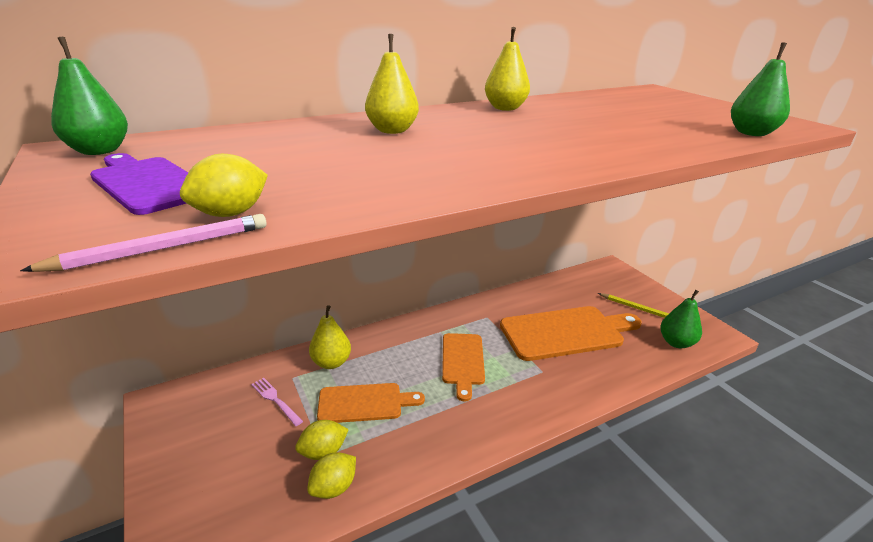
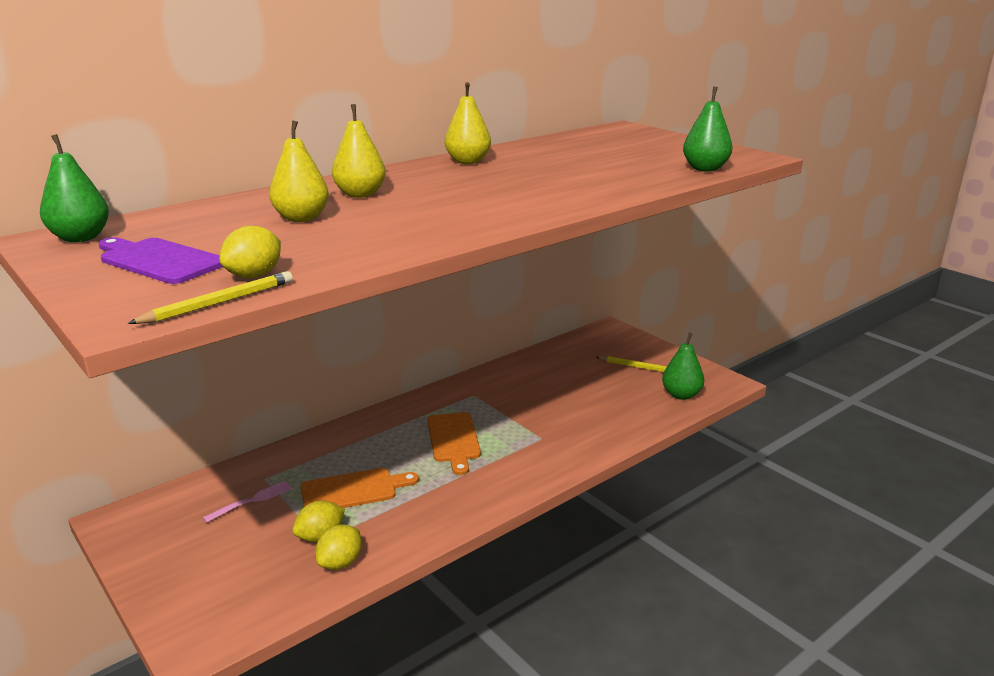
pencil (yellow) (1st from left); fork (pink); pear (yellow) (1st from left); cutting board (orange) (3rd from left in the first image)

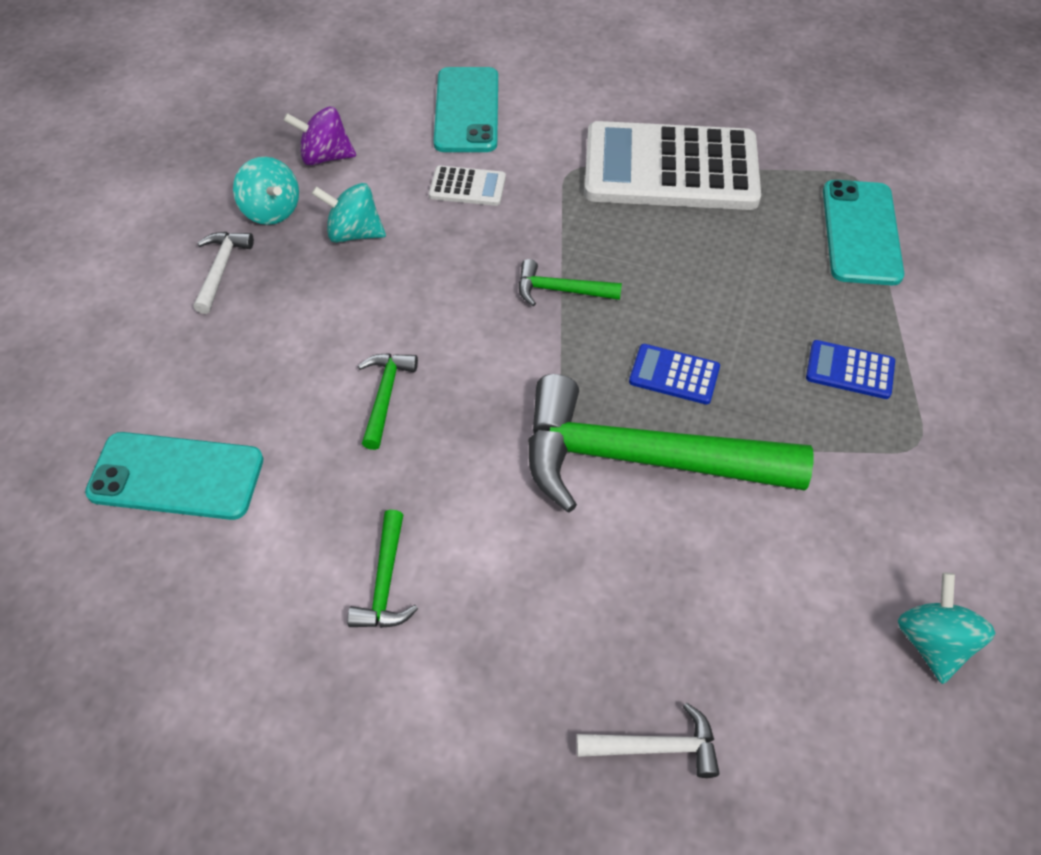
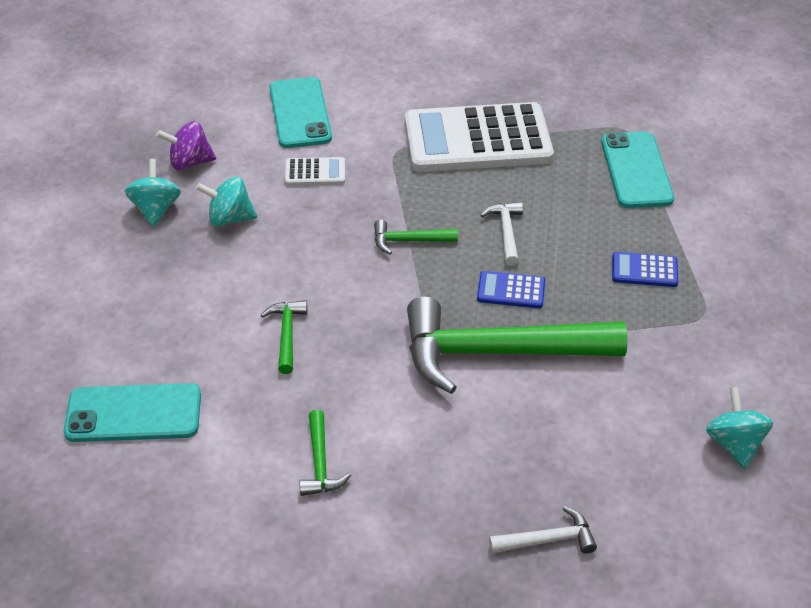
spinning top (turquoise) (1st from left); hammer (white) (1st from left)

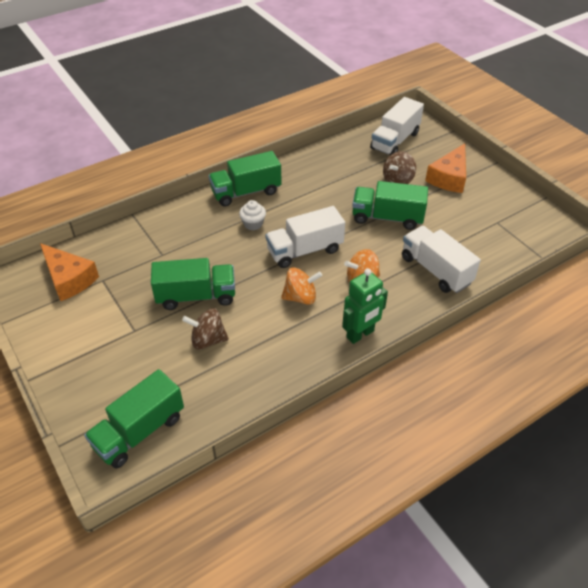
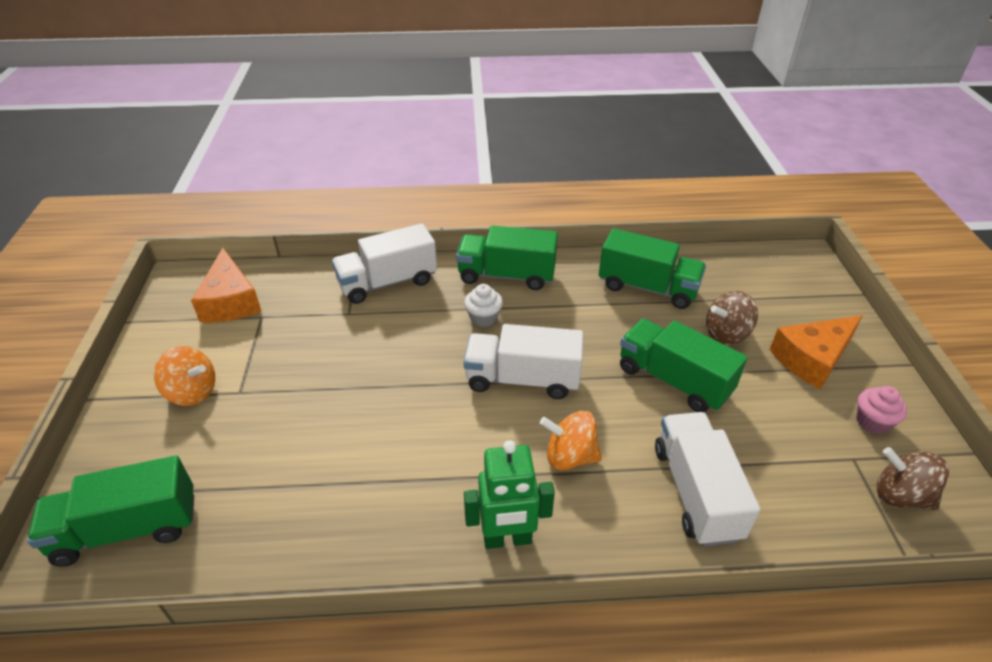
spinning top (orange) (1st from left); truck (white) (1st from left); truck (green) (3rd from left); cupcake (pink); spinning top (brown) (2nd from left)

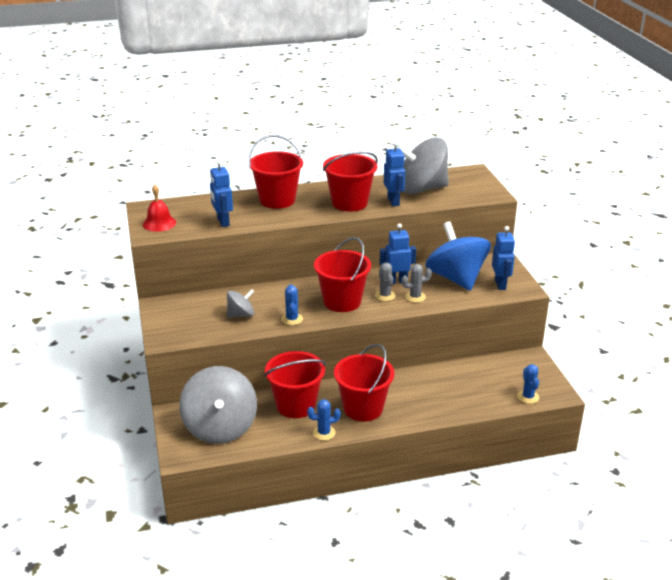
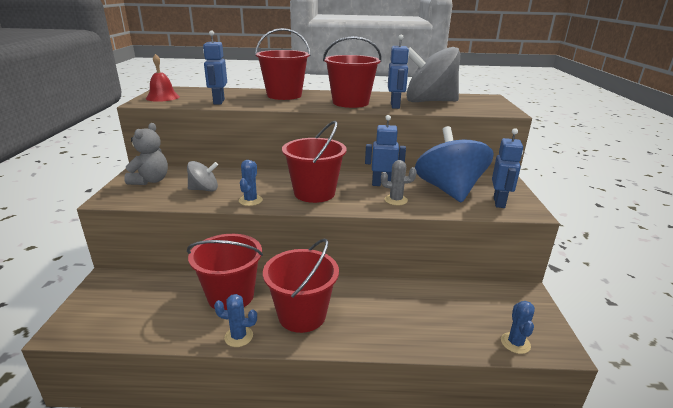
teddy bear (grey); spinning top (grey) (1st from left in the first image); cactus (grey) (1st from left in the first image)

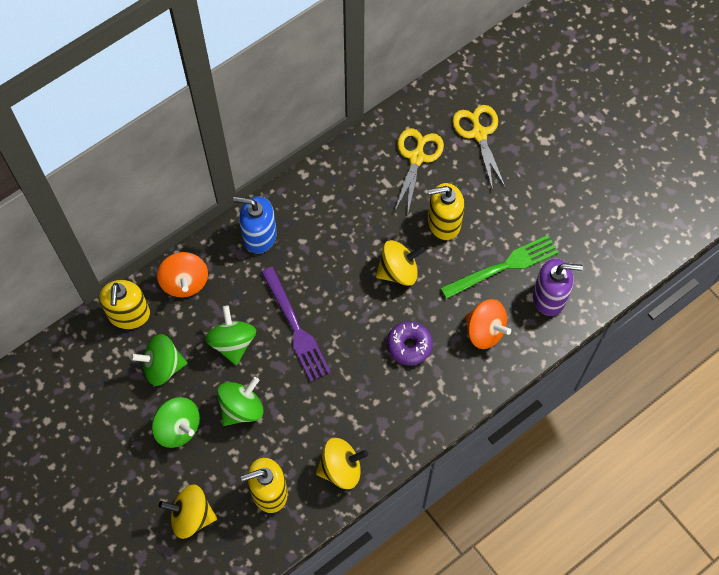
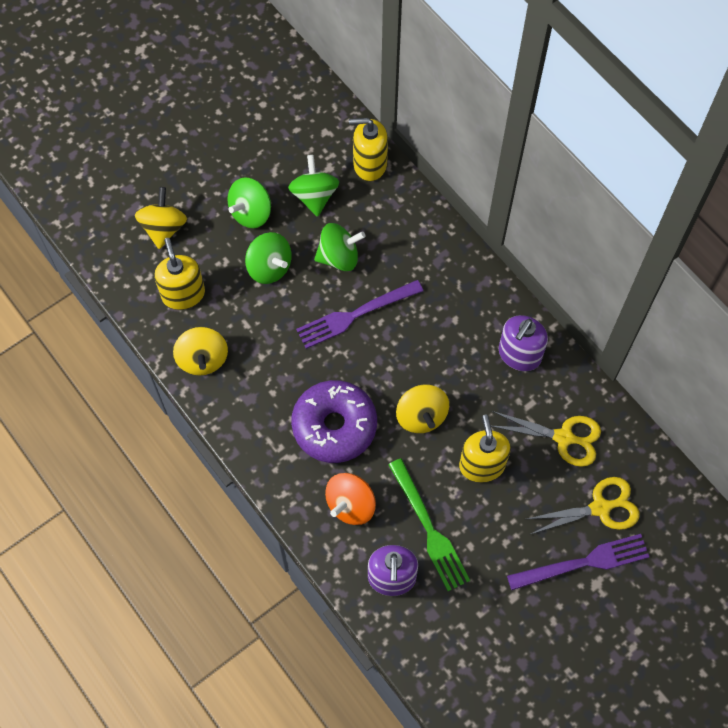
donut (purple); soap dispenser (purple) (2nd from left); fork (purple) (2nd from left); spinning top (orange) (1st from left in the first image); soap dispenser (blue)

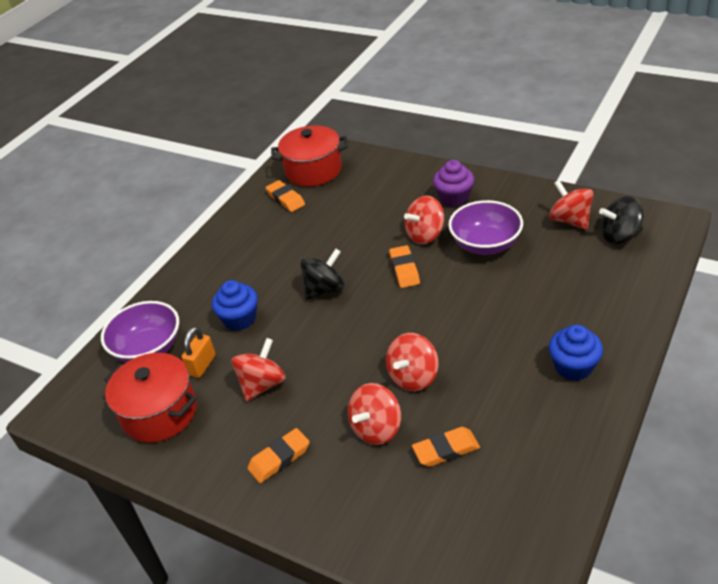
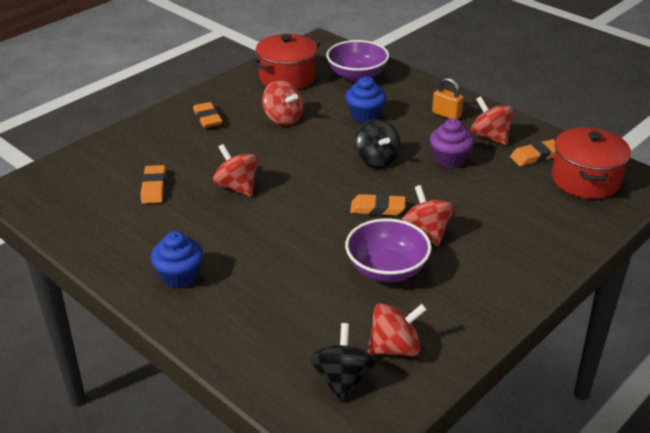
cupcake (purple); padlock (orange); spinning top (red) (5th from left)

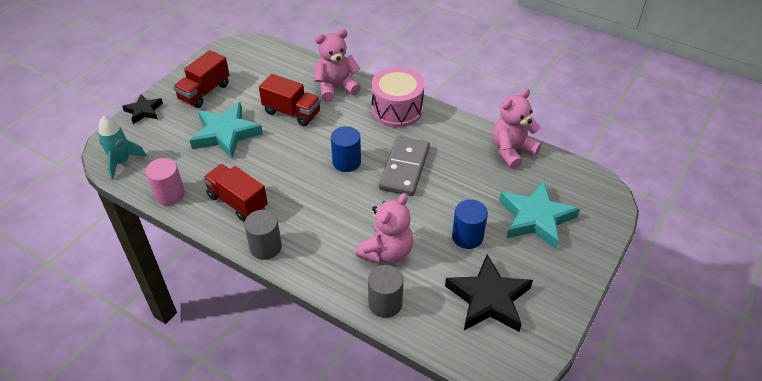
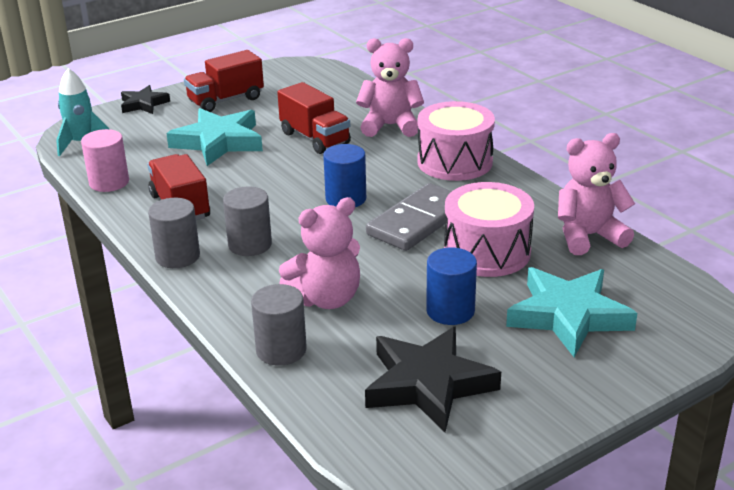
cylinder (grey) (2nd from left); drum (pink) (2nd from left)

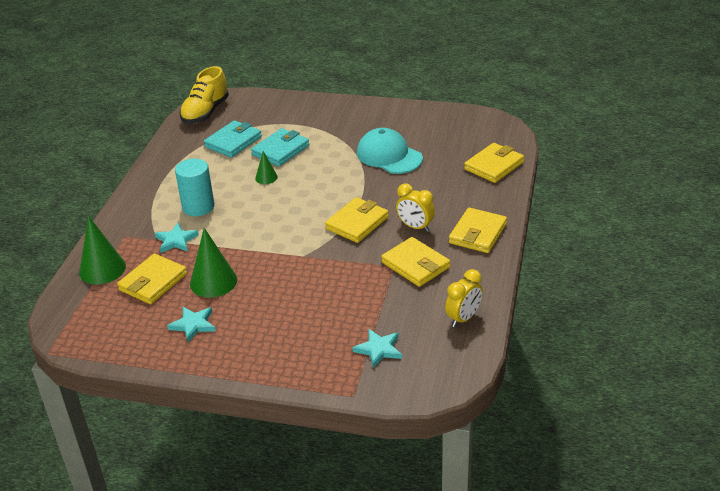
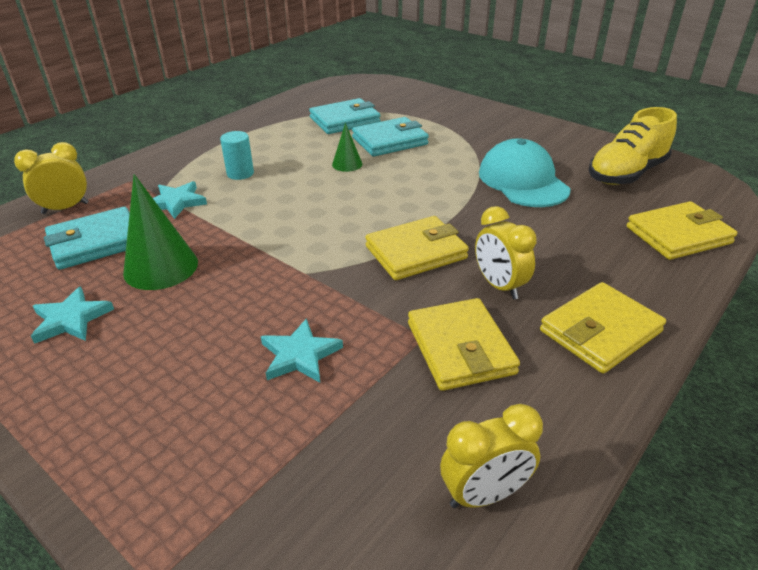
clock (yellow) (1st from left); wallet (turquoise) (1st from left); cylinder (turquoise); star (turquoise) (3rd from left); shoe (yellow)

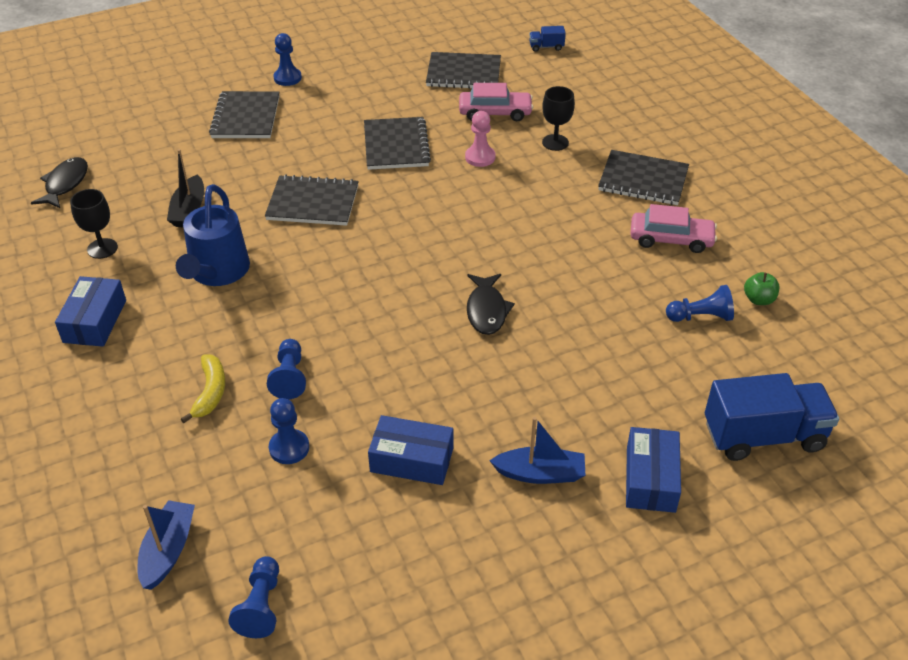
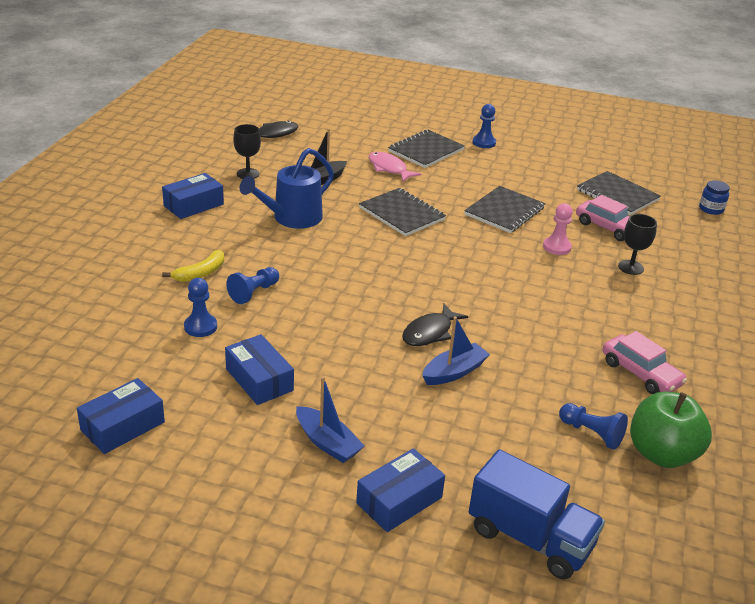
box (blue) (1st from left); fish (pink); boat (blue) (2nd from left); apple (green); jar (blue); pawn (blue) (1st from left in the first image); notebook (black) (5th from left in the first image)

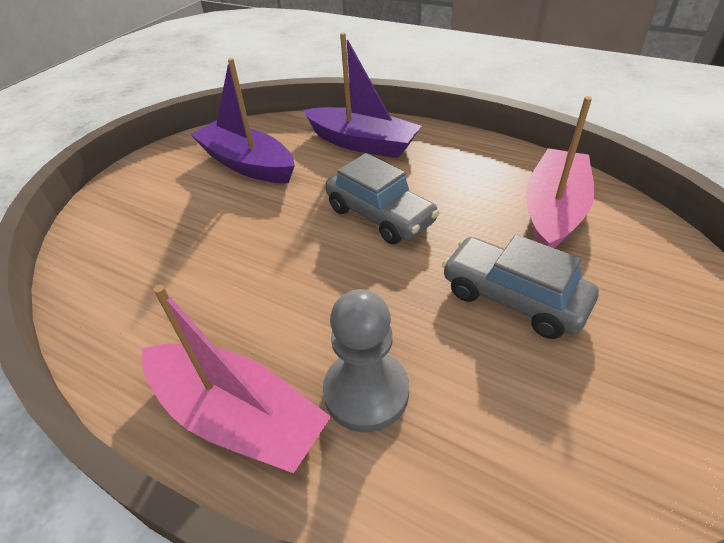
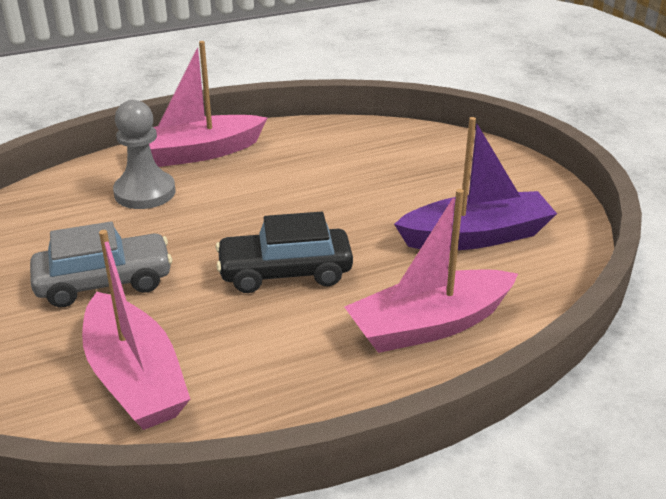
car (black); boat (pink) (3rd from left)

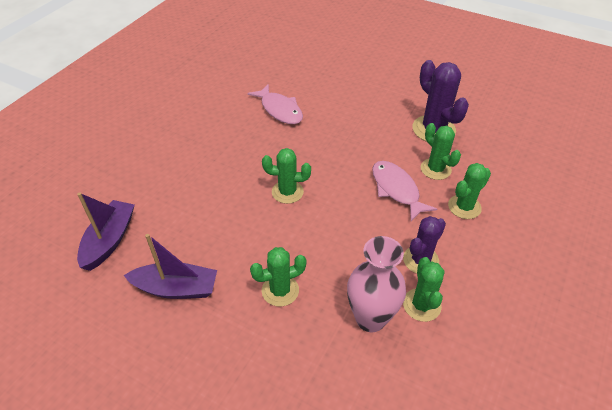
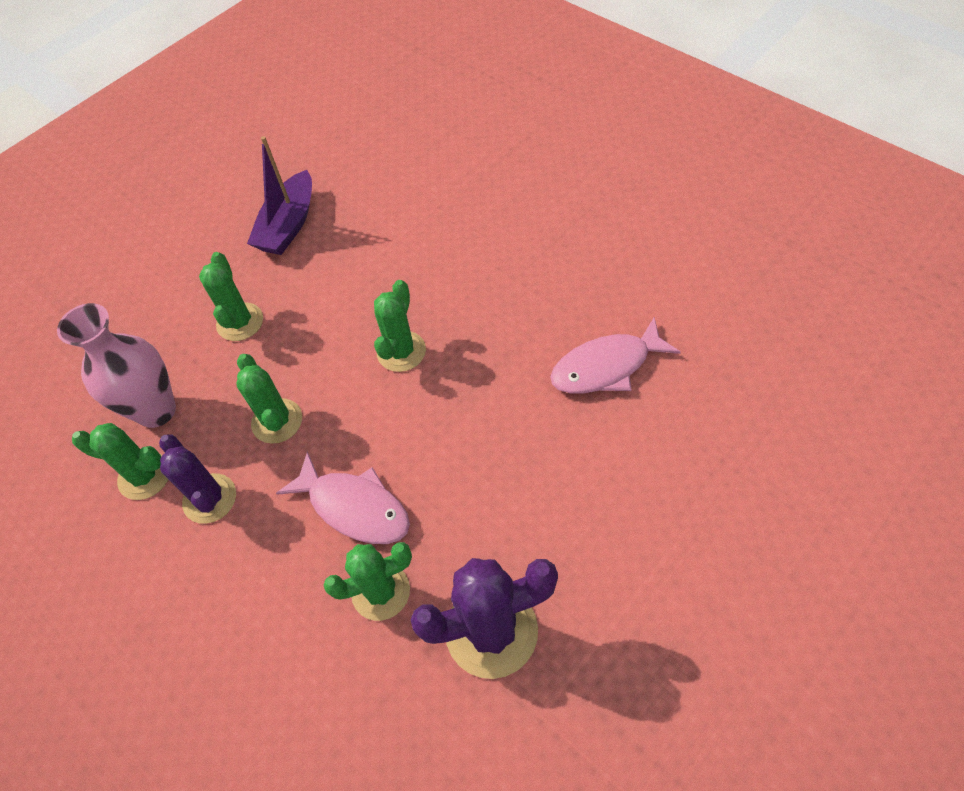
cactus (green) (3rd from left); fish (pink) (1st from left); boat (purple) (1st from left in the first image)

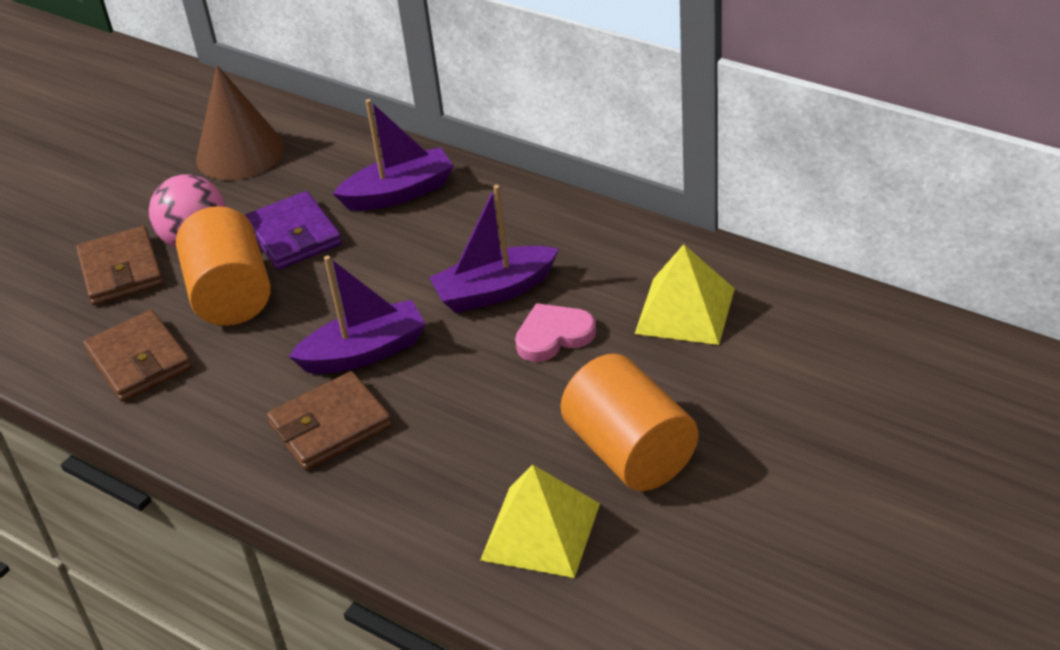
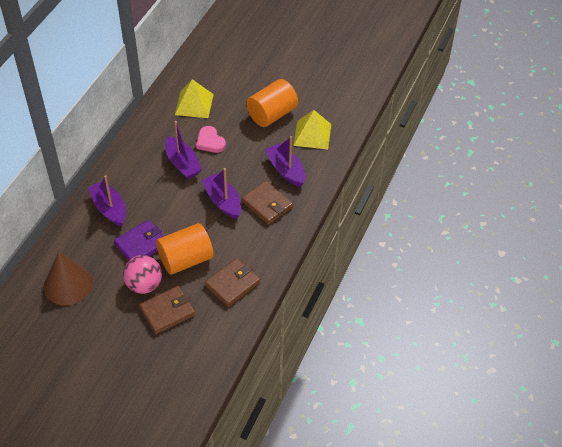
boat (purple) (4th from left)

